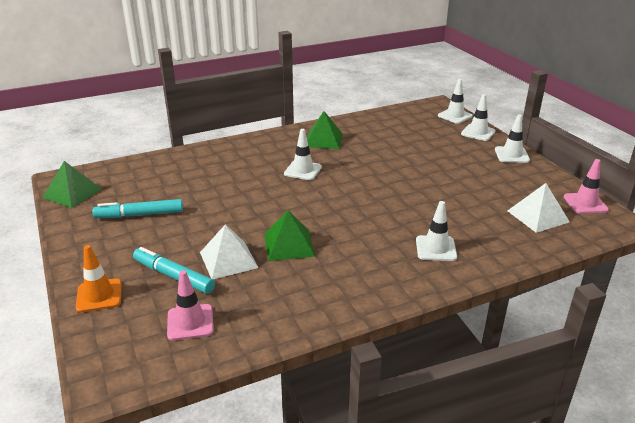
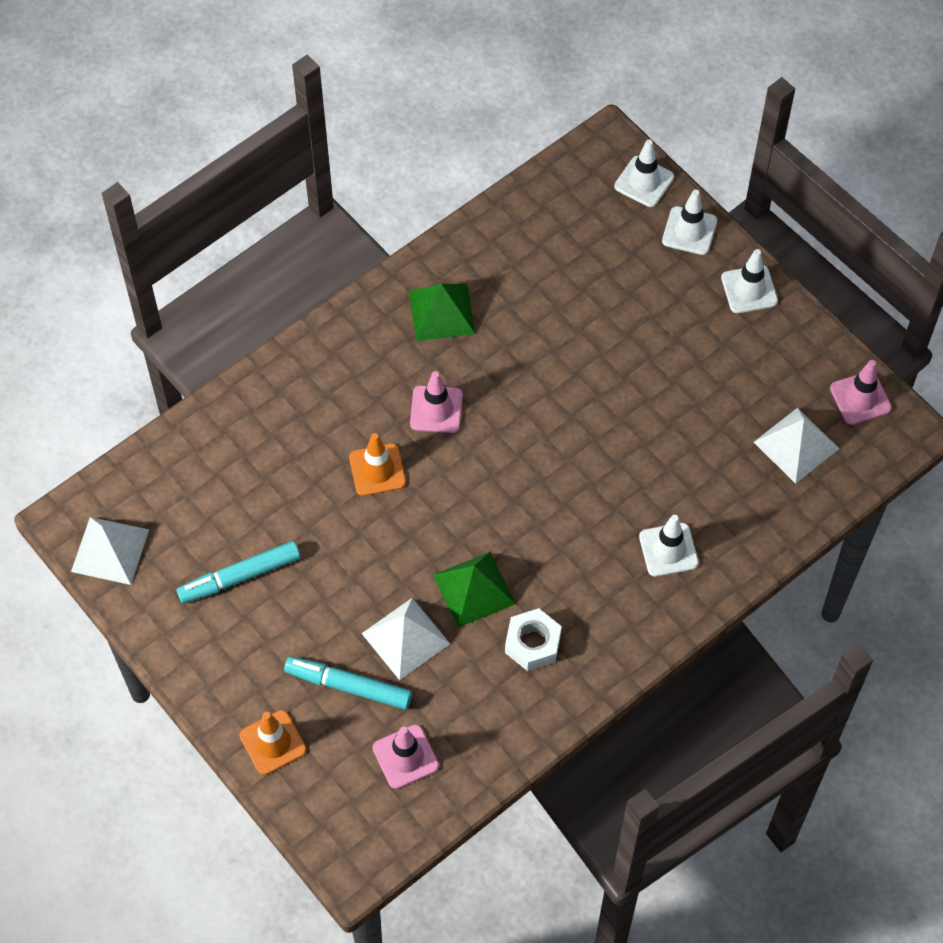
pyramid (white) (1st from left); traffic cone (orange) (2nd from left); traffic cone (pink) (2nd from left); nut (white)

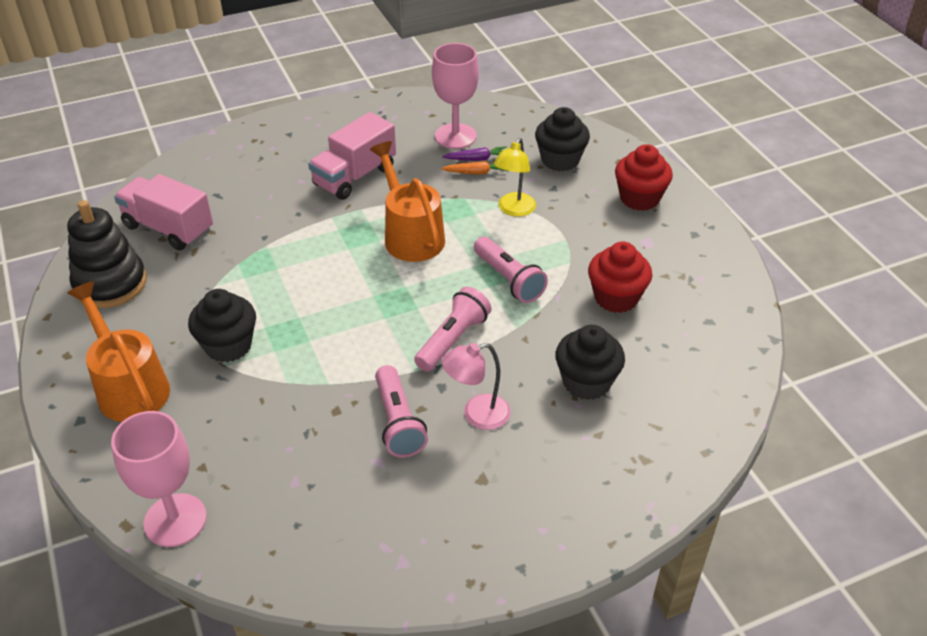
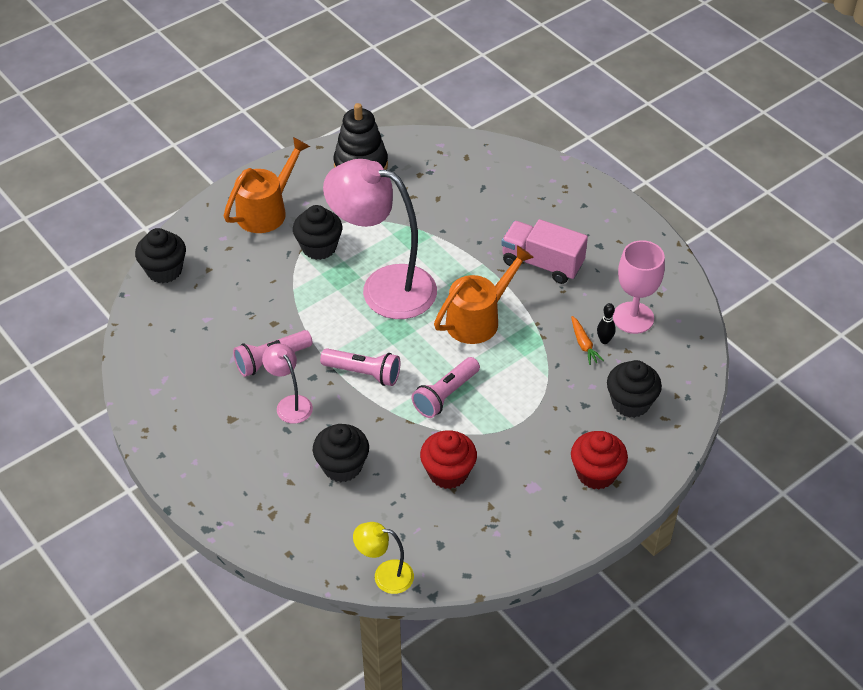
cupcake (black) (1st from left); lamp (pink) (2nd from left); lamp (yellow); bowling pin (black); truck (pink) (1st from left in the first image)

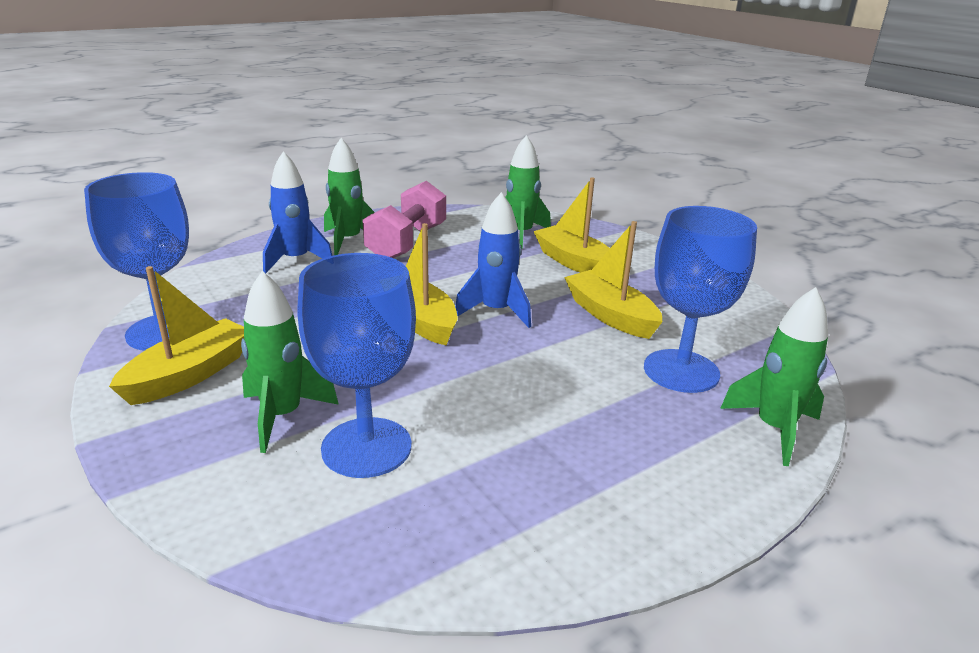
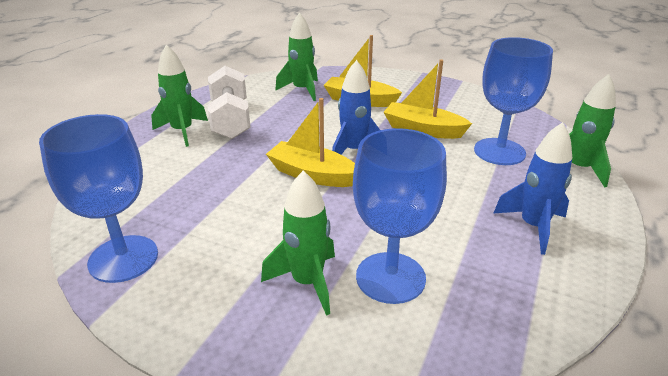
dumbbell (white); rocket (blue) (2nd from left); boat (yellow) (1st from left in the first image)

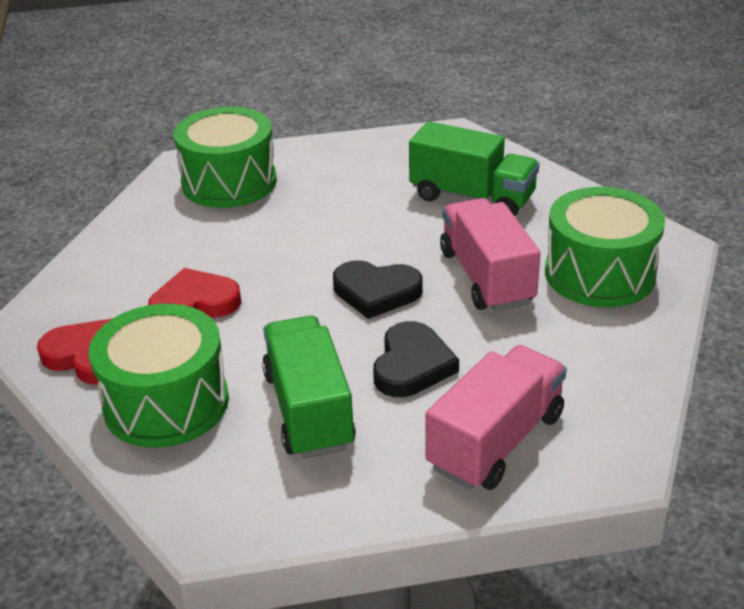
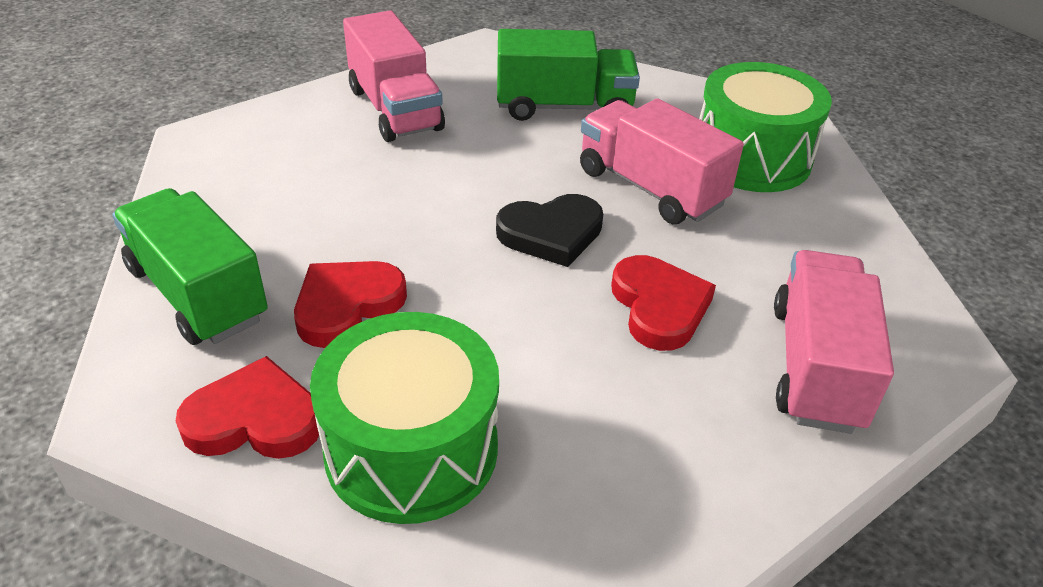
truck (green) (1st from left); truck (pink) (1st from left); heart (red) (3rd from left); drum (green) (2nd from left in the first image)

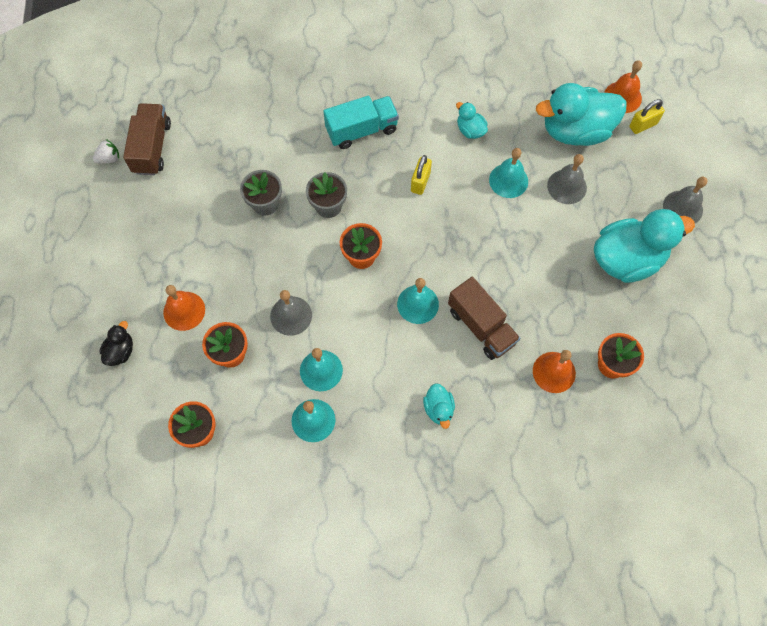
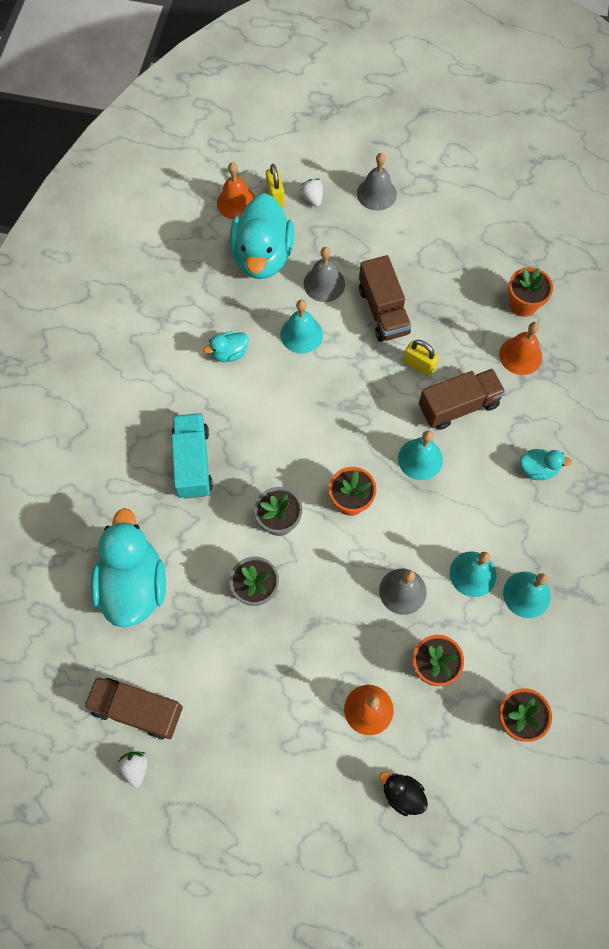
duck (turquoise) (1st from left); strawberry (white) (2nd from left); truck (brown) (2nd from left); padlock (yellow) (2nd from left)

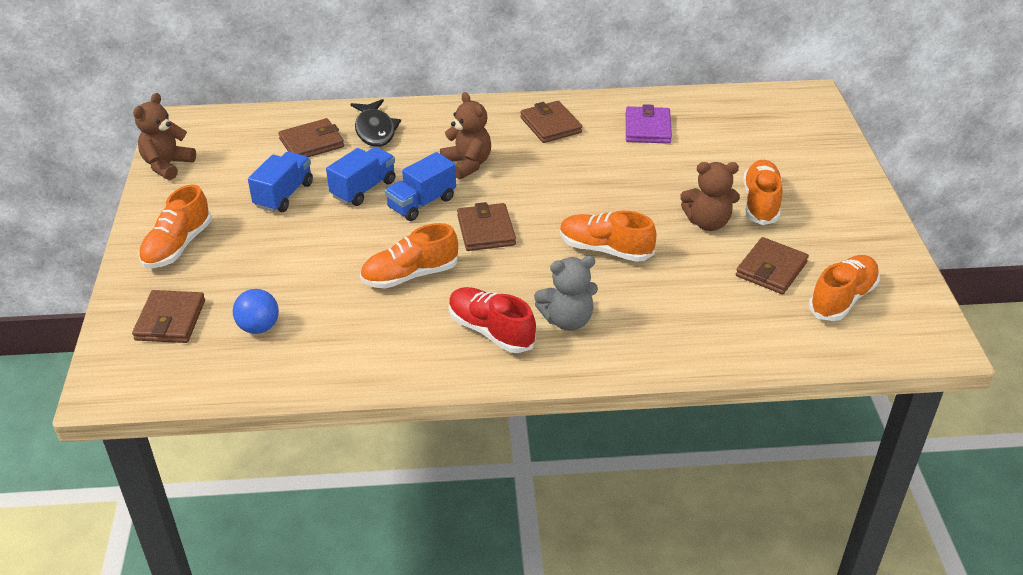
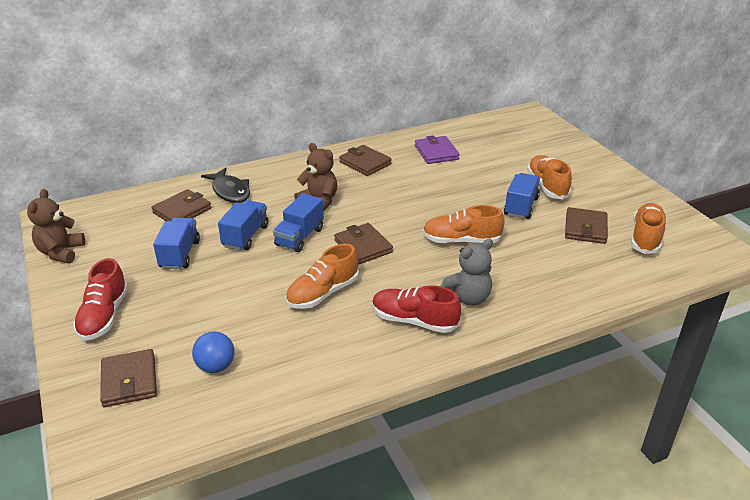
shoe (red) (1st from left); truck (blue) (4th from left)

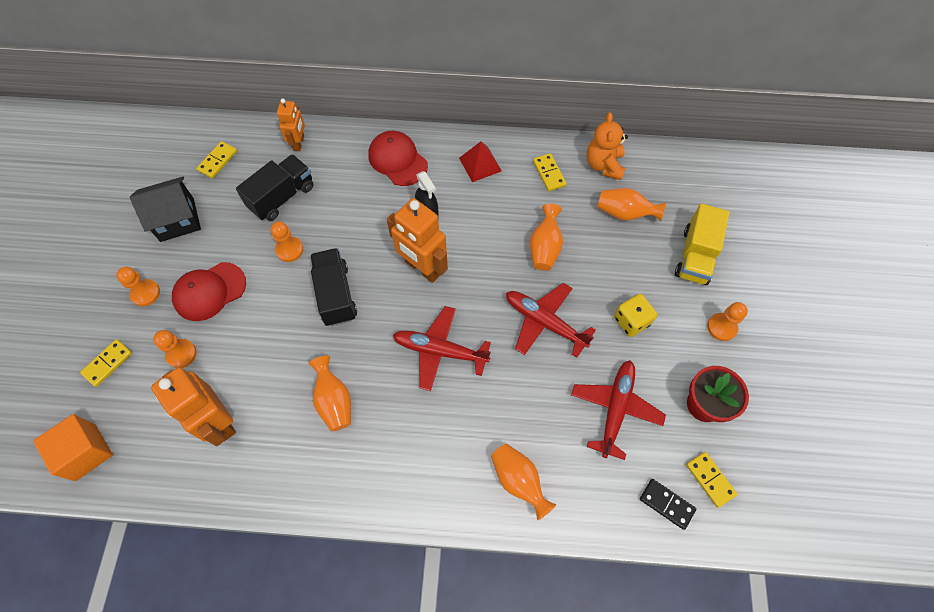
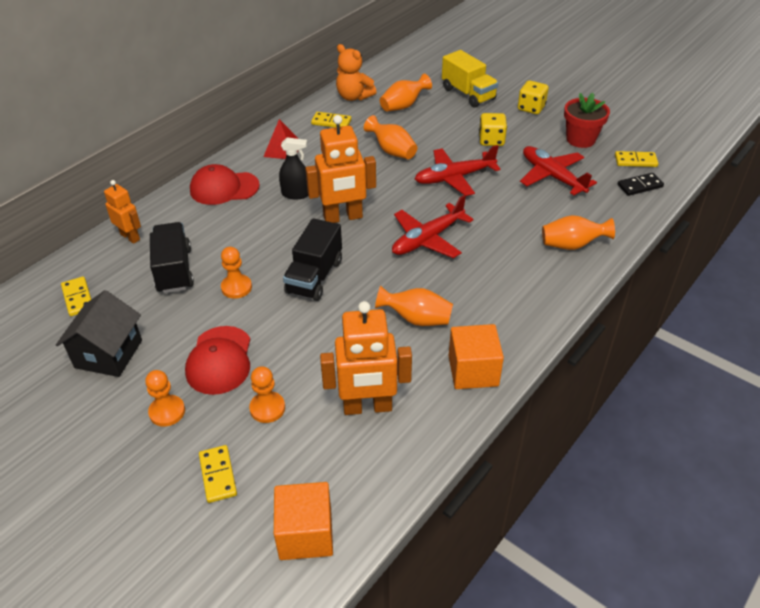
truck (black) (2nd from left); cube (orange) (2nd from left); dice (yellow) (2nd from left)

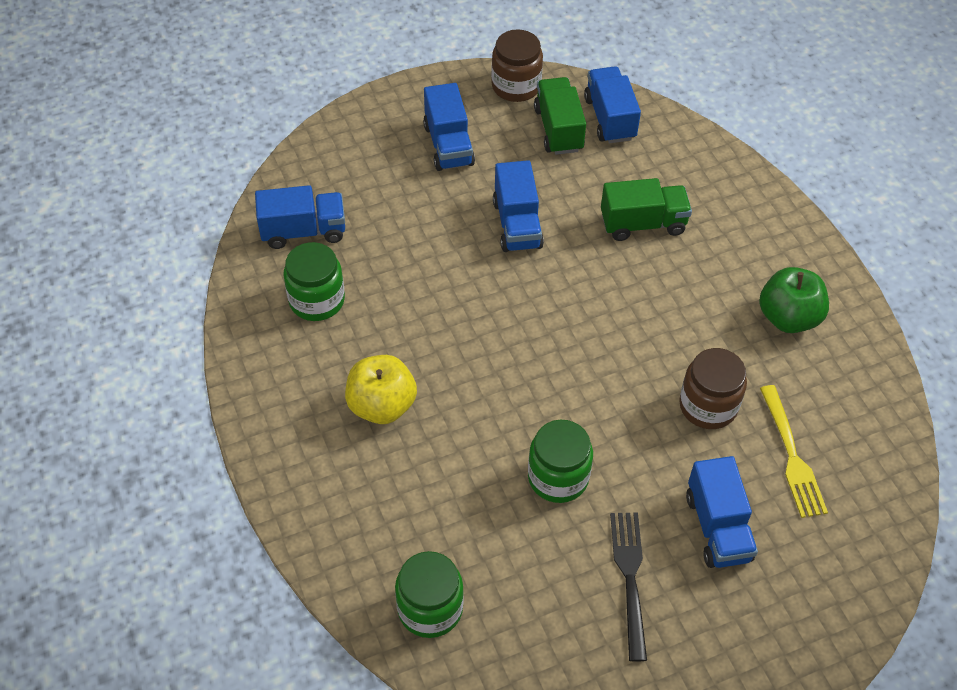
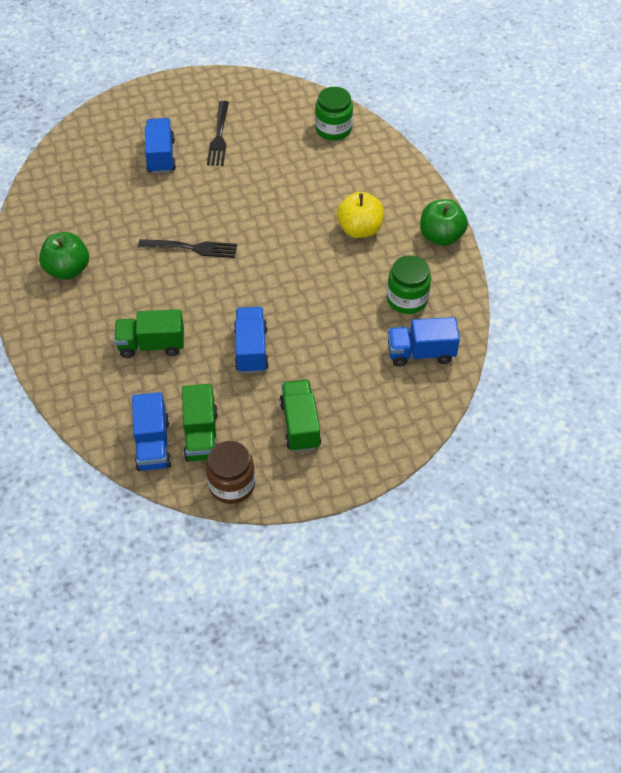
fork (black) (1st from left); truck (green) (3rd from left); apple (green) (2nd from left); jar (green) (3rd from left in the first image); jar (brown) (2nd from left in the first image); fork (yellow)

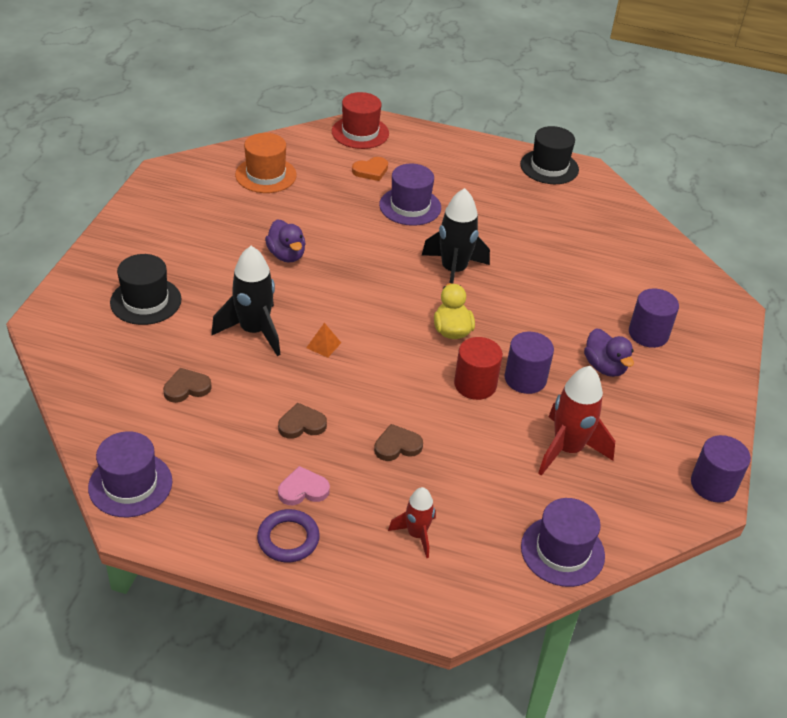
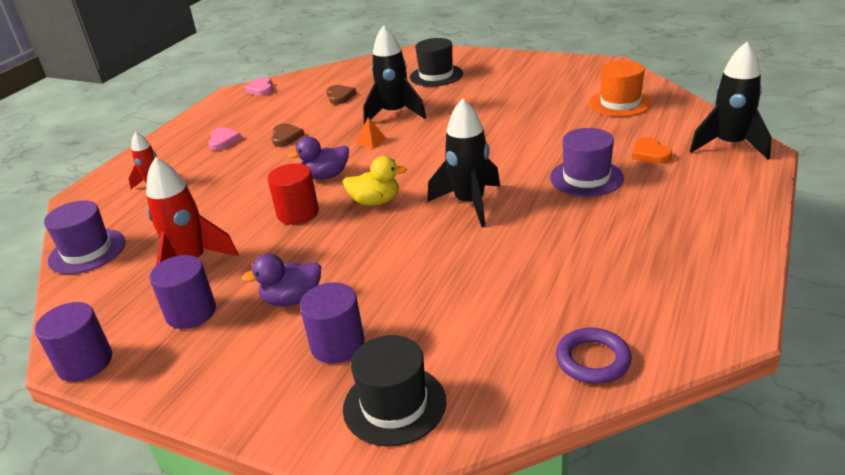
cylinder (purple) (2nd from left); heart (pink) (2nd from left); duck (purple) (2nd from left); hat (black) (1st from left); ring (purple); rocket (black) (3rd from left); heart (brown) (3rd from left in the first image)

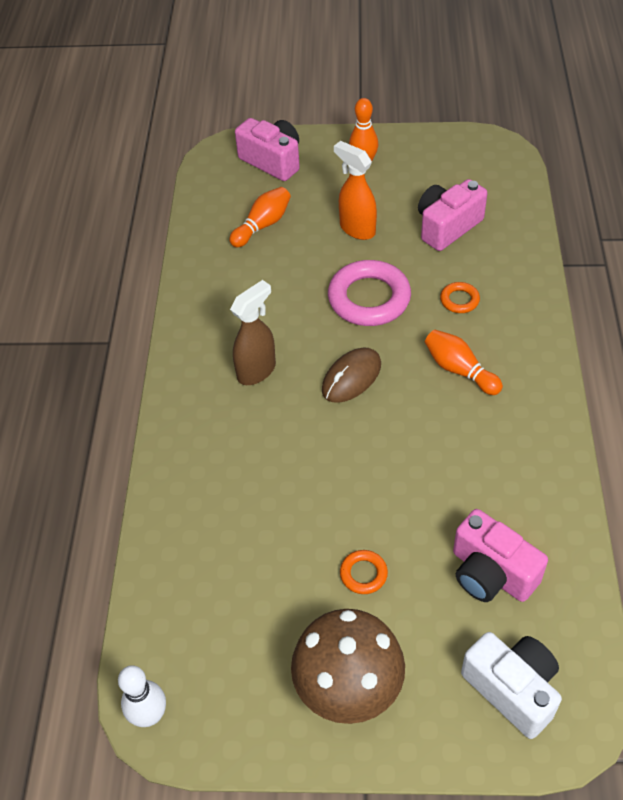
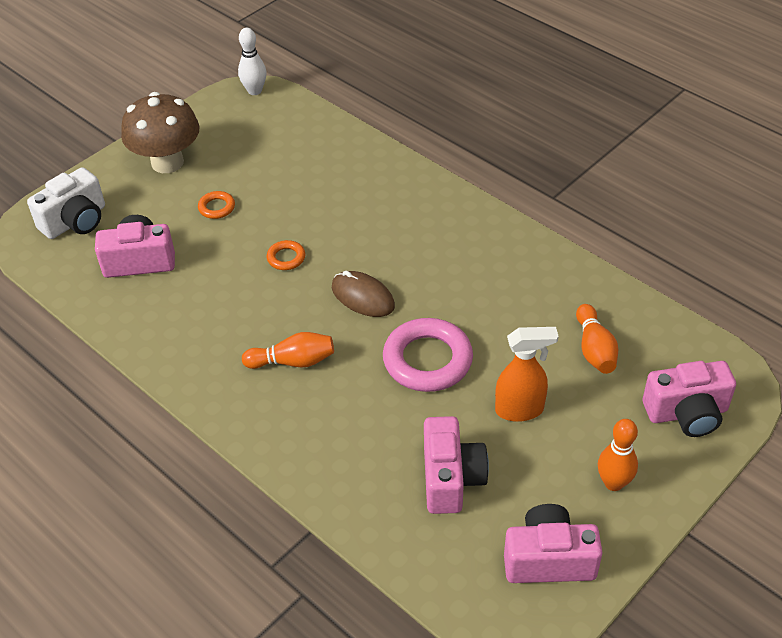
camera (white); ring (orange) (2nd from left); mouse (brown); camera (pink) (3rd from left); spray bottle (brown)

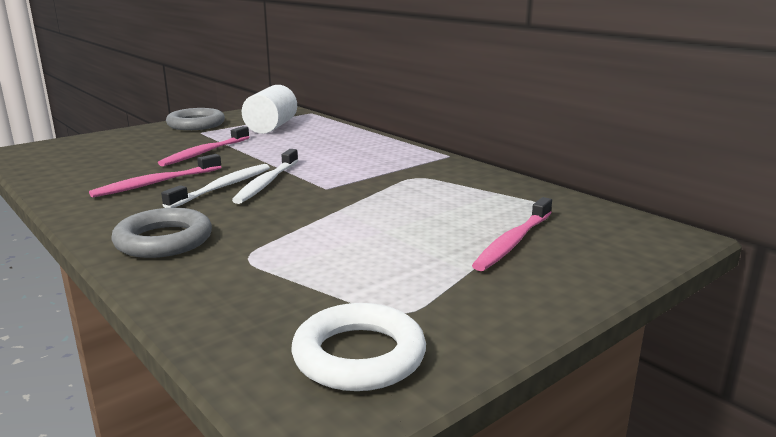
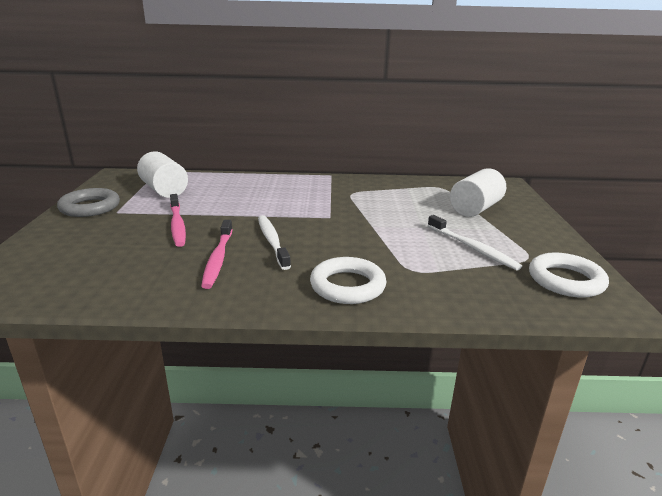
ring (white) (1st from left); toothbrush (white) (2nd from left); cylinder (white) (2nd from left)

